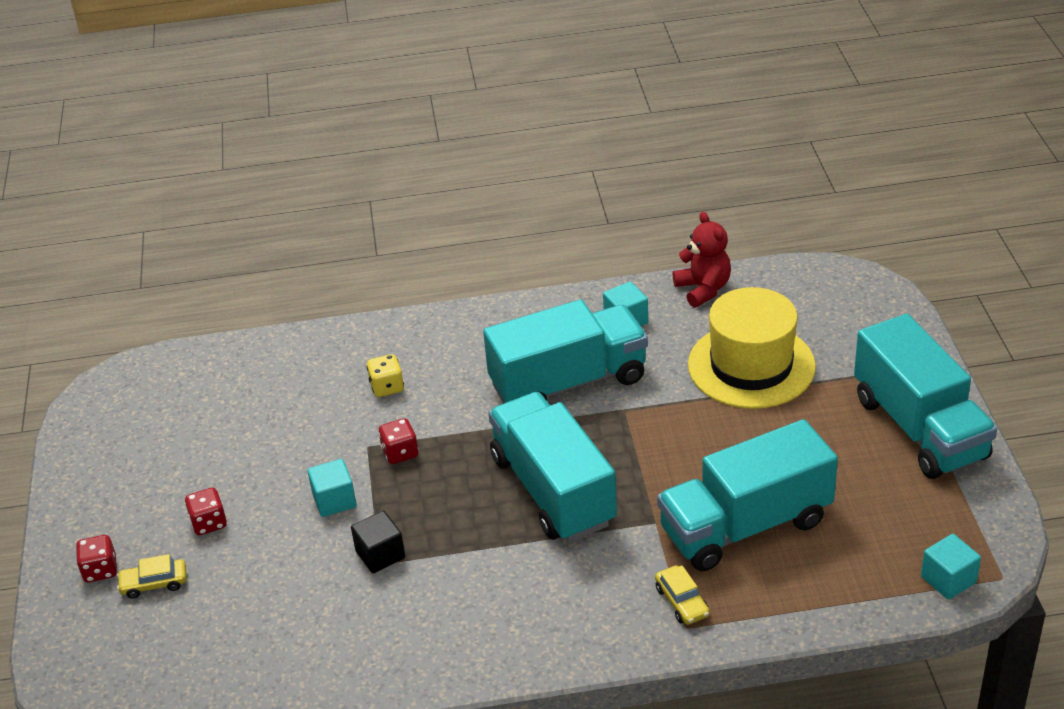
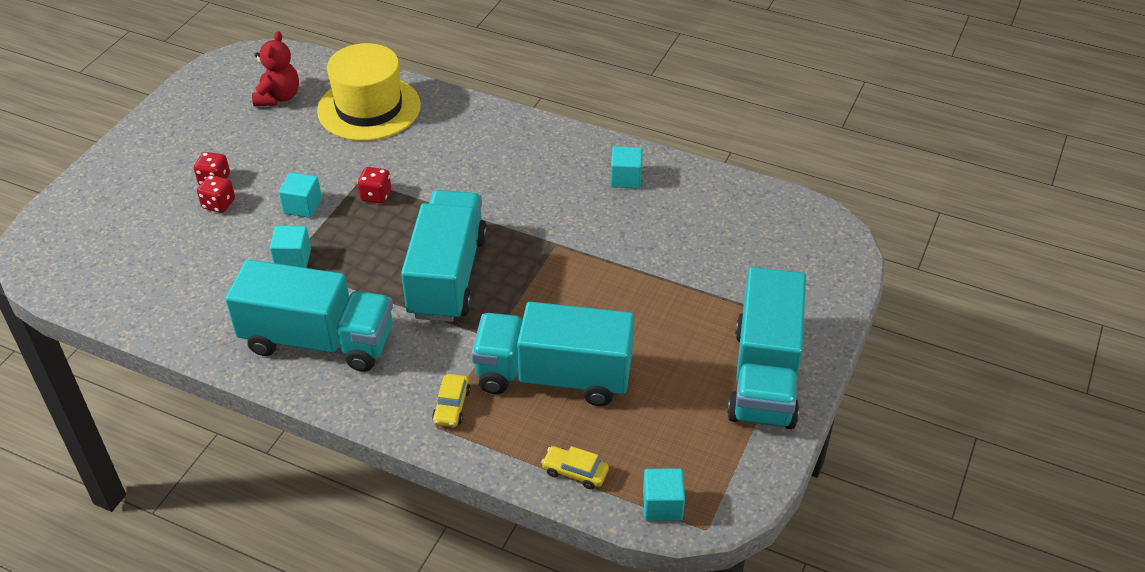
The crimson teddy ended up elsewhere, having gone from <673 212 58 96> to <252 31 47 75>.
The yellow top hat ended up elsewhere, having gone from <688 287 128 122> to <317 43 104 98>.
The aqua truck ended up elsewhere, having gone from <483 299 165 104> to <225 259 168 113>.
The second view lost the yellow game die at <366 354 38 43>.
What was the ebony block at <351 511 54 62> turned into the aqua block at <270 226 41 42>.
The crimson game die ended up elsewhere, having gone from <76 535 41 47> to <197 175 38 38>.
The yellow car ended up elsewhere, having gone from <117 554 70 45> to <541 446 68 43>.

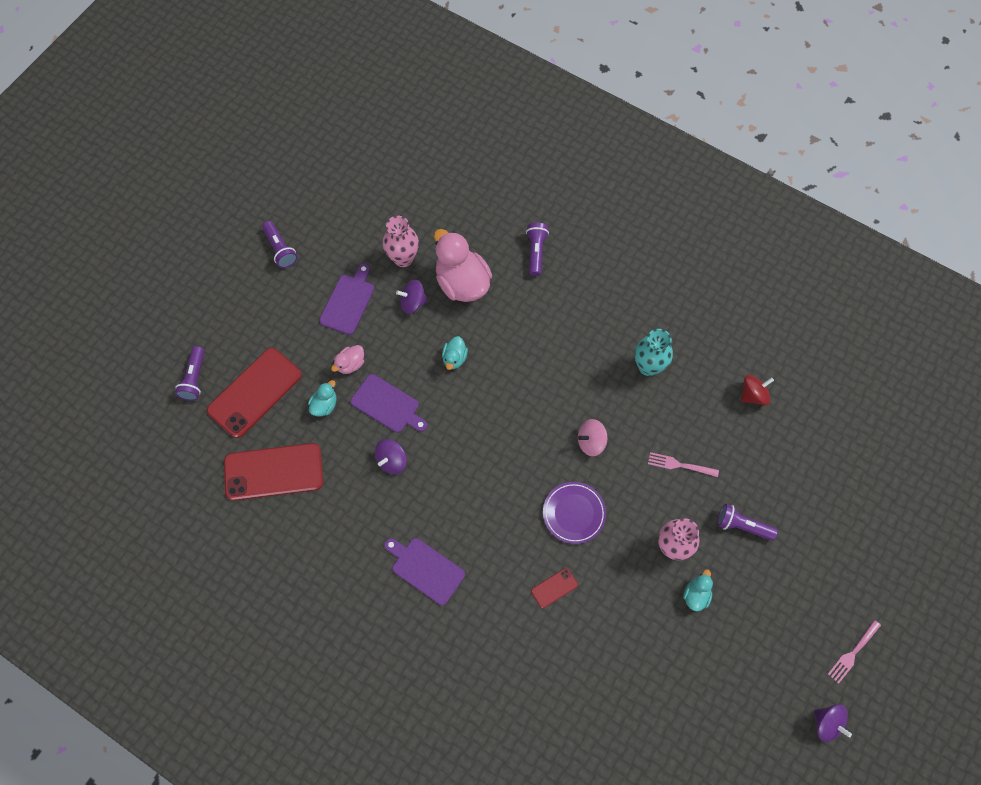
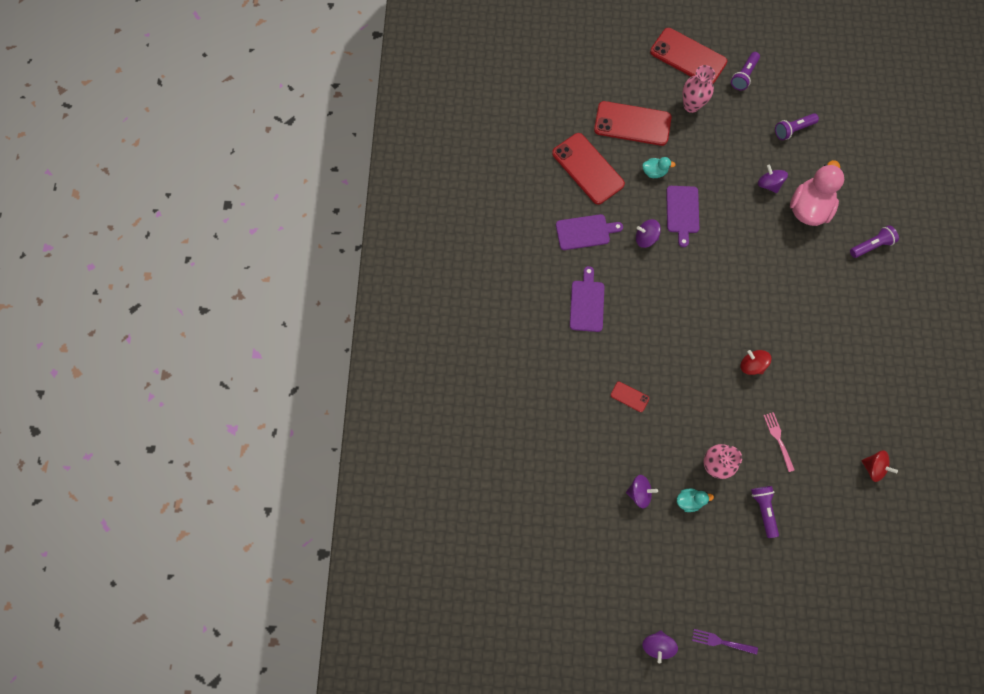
The rosy flower vase ended up elsewhere, having gone from <383 216 36 51> to <683 65 32 48>.
The purple chopping board ended up elsewhere, having gone from <319 264 55 71> to <556 214 67 36>.
The second view lost the aqua flower vase at <635 329 38 47>.
The second view lost the aqua rubber duck at <442 336 26 34>.
The second view lost the rosy rubber duck at <331 345 33 29>.
The purple pocket torch ended up elsewhere, having gone from <175 346 30 55> to <775 113 44 27>.
What was the rosy whirligig at <578 419 29 37> turned into the crimson whirligig at <740 350 31 25>.
The second view lost the purple flat dish at <543 482 63 62>.
What was the rosy table fork at <828 620 53 64> turned into the purple table fork at <692 629 66 26>.
The second view gained the crimson phone at <650 28 77 56>.
The second view gained the purple whirligig at <626 475 32 33>.

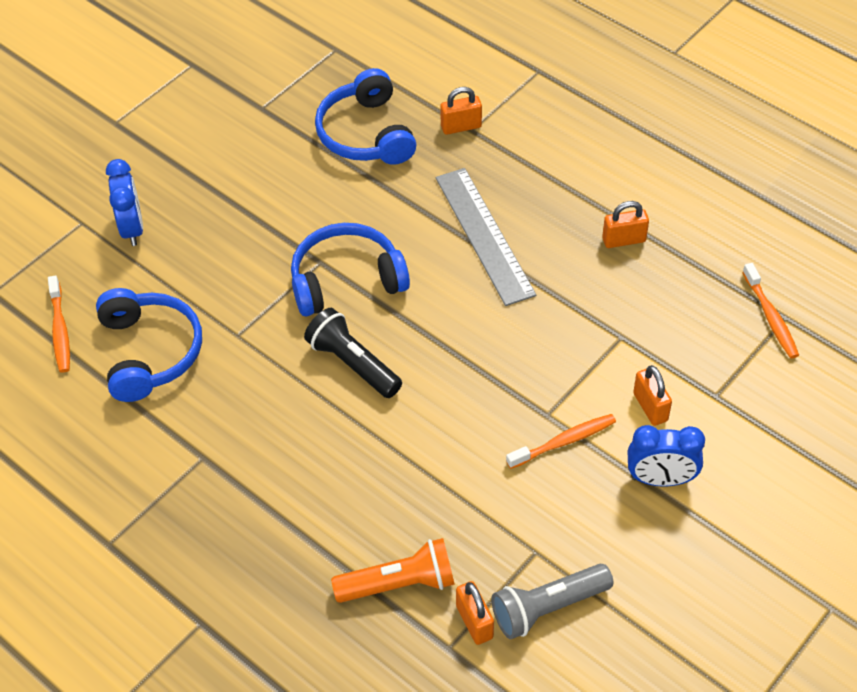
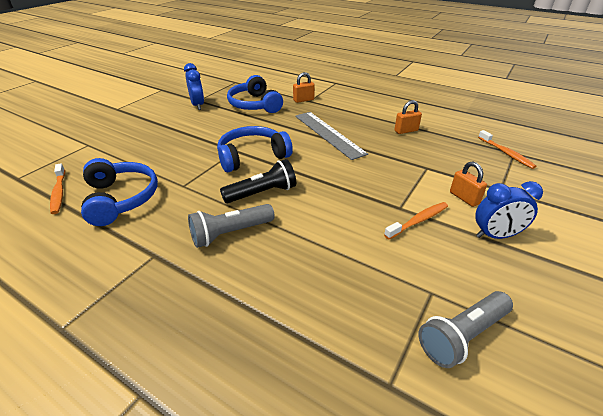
The blue clock ended up elsewhere, having gone from <106 159 37 87> to <184 63 20 47>.
The ebony pocket torch at <304 308 98 90> ended up facing another way, 120 degrees clockwise from before.
The second view lost the bright orange pocket torch at <331 538 124 65>.
The second view lost the bright orange padlock at <456 581 38 64>.
The second view gained the grey pocket torch at <188 204 87 44>.

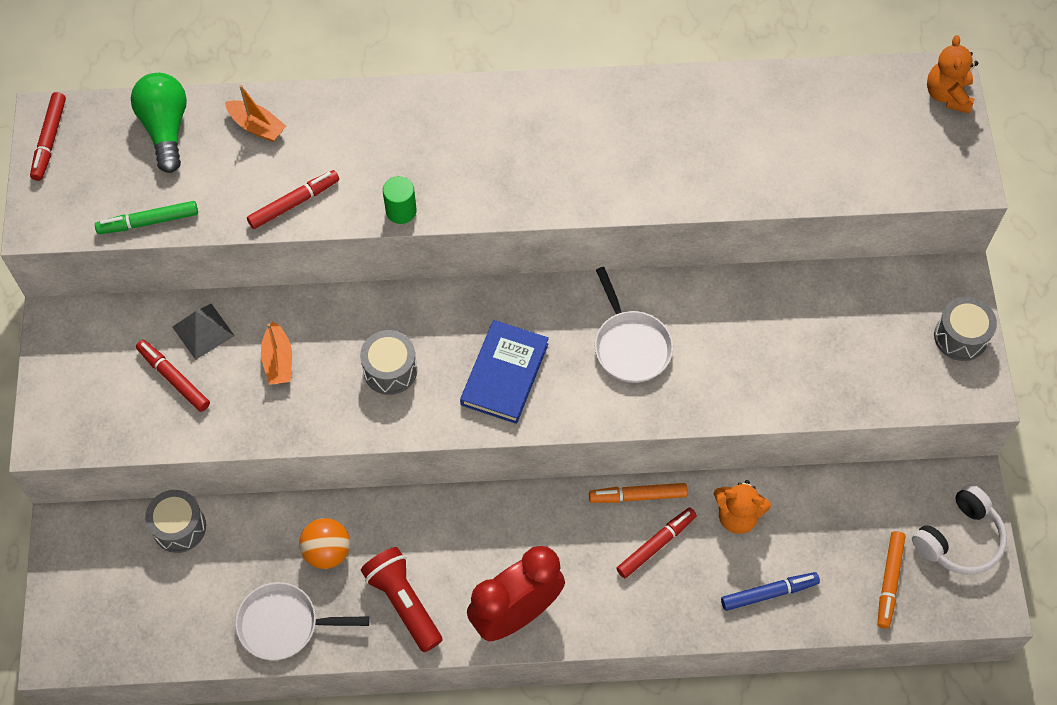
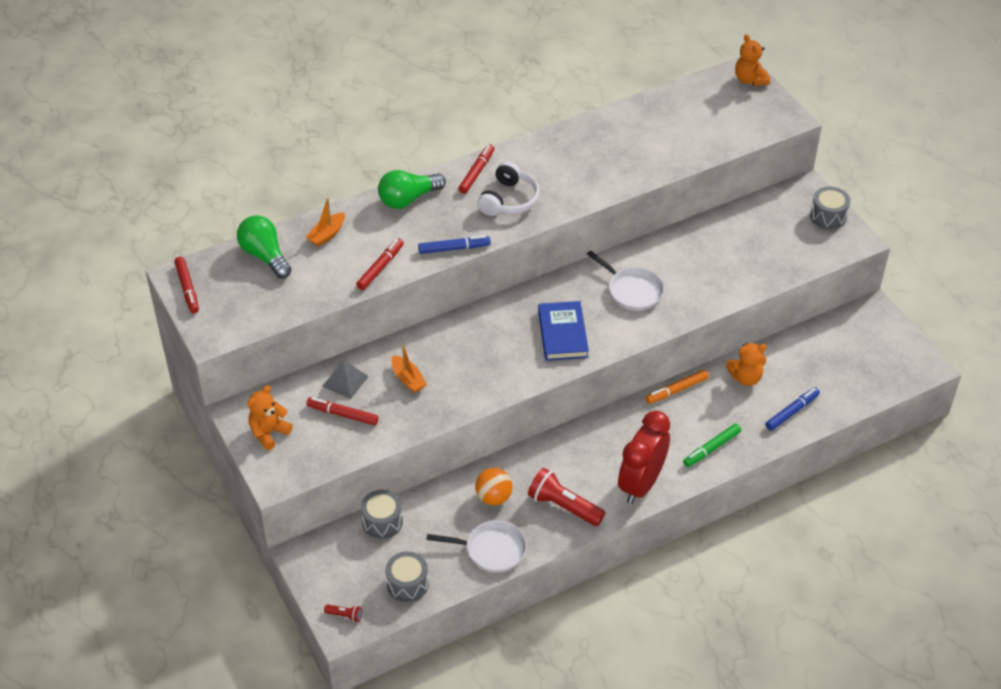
The bright orange boat at <225 85 61 57> ended up facing another way, 120 degrees clockwise from before.
Where the leaf-green cylinder shape stood at <383 176 34 48>, the blue marker came to stand at <418 235 73 19>.
The leaf-green marker ended up elsewhere, having gone from <95 201 103 33> to <683 424 58 43>.
The grey drum ended up elsewhere, having gone from <360 330 57 65> to <385 551 44 52>.
The white headphones ended up elsewhere, having gone from <912 484 95 91> to <477 161 63 55>.
The crimson marker ended up elsewhere, having gone from <616 507 81 71> to <458 144 36 50>.
The second view lost the bright orange marker at <877 531 28 98>.
The white pan at <235 582 135 78> ended up facing another way, 150 degrees counterclockwise from before.
The second view gained the leaf-green light bulb at <378 170 68 39>.
The second view gained the bright orange teddy at <248 385 45 65>.
The second view gained the crimson pocket torch at <324 604 38 18>.

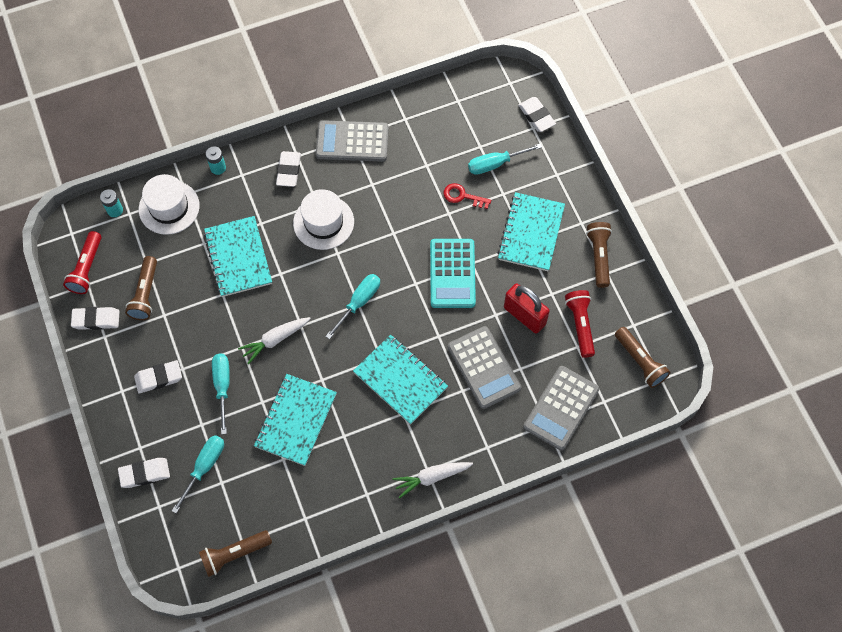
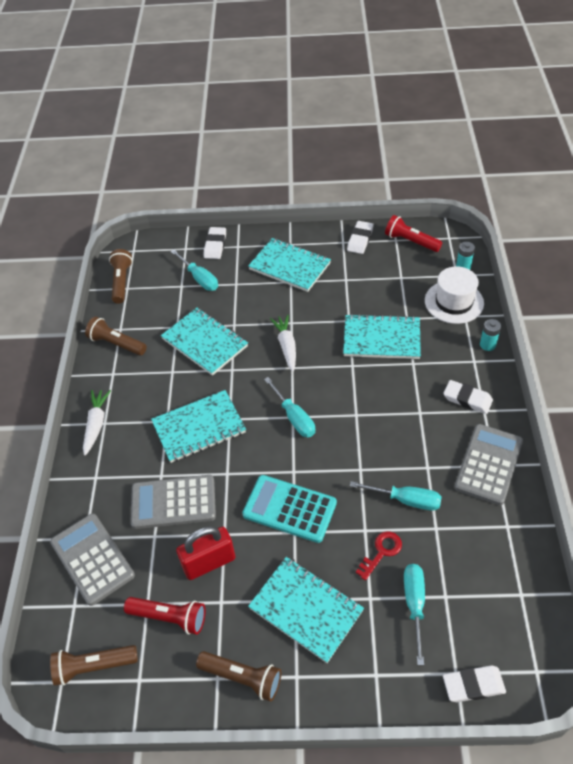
The second view lost the white top hat at <293 189 61 61>.
The russet pocket torch ended up elsewhere, having gone from <125 256 32 64> to <85 317 62 39>.
The aqua hand screwdriver ended up elsewhere, having gone from <212 353 18 82> to <350 481 92 30>.
Where the white eraser stood at <134 360 48 34>, the aqua notebook came to stand at <248 238 83 54>.

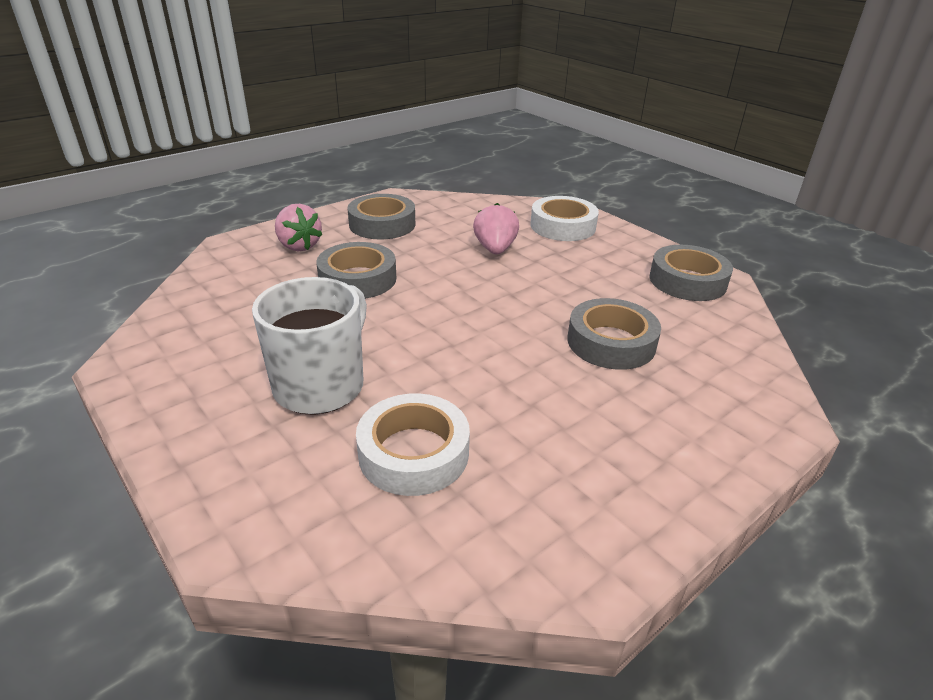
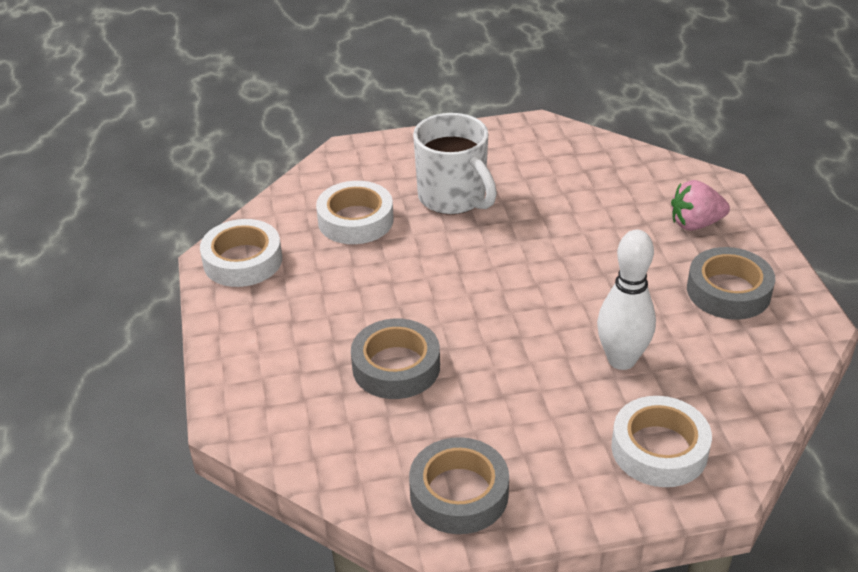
Where the rosy berry stood at <473 203 46 51>, the white skittle came to stand at <597 230 59 140>.
The second view lost the grey roll of tape at <316 242 80 57>.
The second view gained the white roll of tape at <200 219 82 68>.

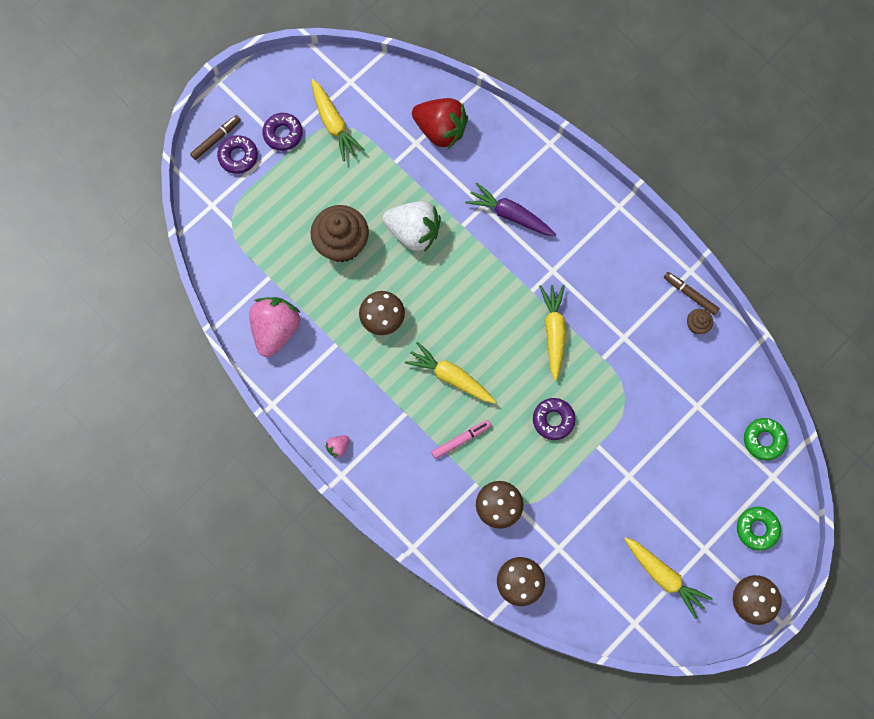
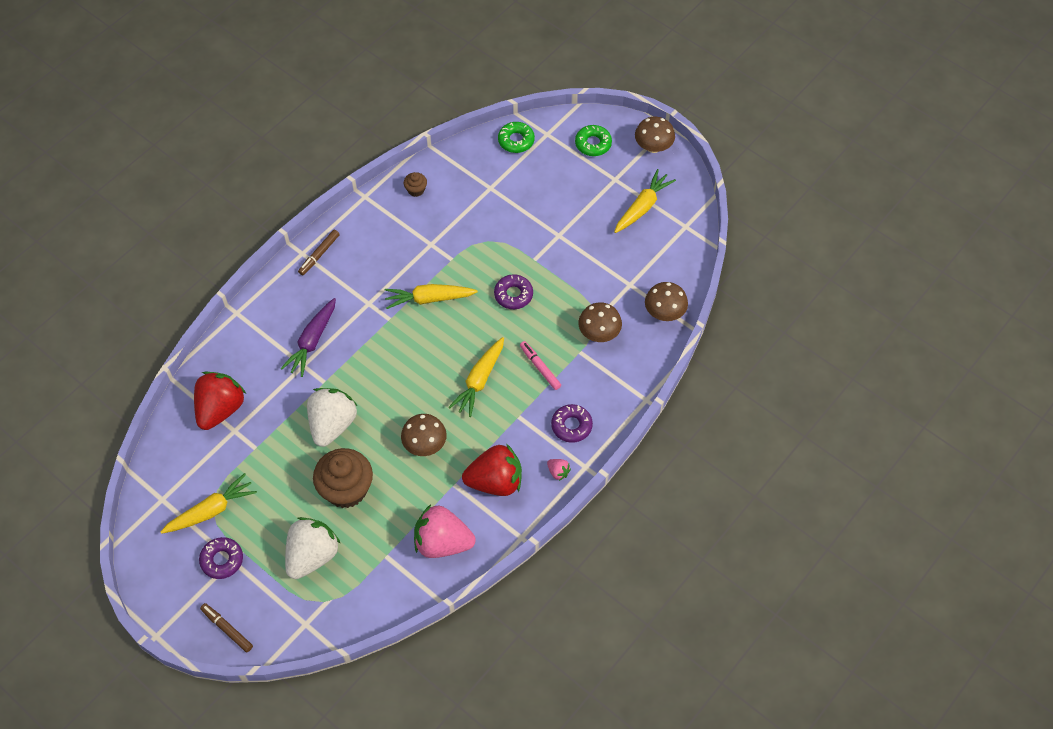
The purple donut ended up elsewhere, having gone from <217 135 41 39> to <551 404 42 39>.
The russet marker ended up elsewhere, having gone from <664 272 56 43> to <298 230 42 45>.
The second view gained the crimson berry at <462 444 60 52>.
The second view gained the white berry at <285 517 56 62>.

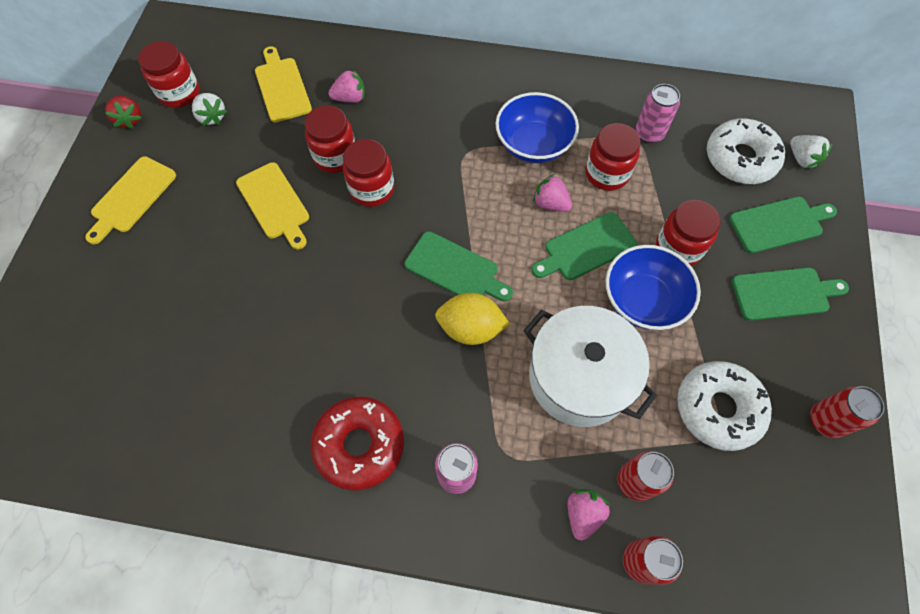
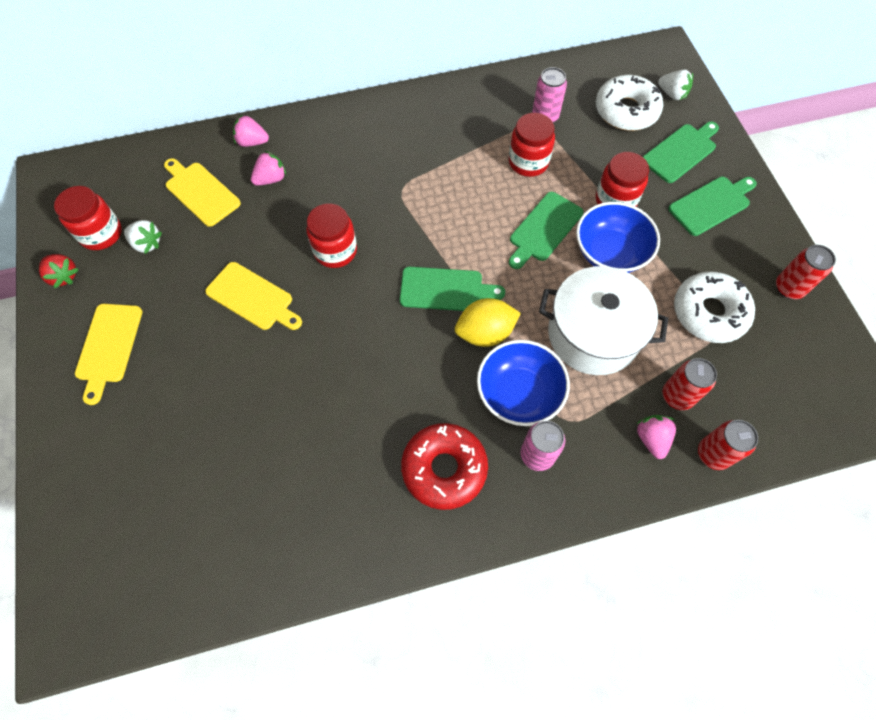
The blue serving bowl ended up elsewhere, having gone from <495 92 84 71> to <477 340 93 86>.
The second view lost the crimson preserve jar at <305 106 50 67>.
The rosy berry ended up elsewhere, having gone from <533 174 39 38> to <233 114 36 33>.

